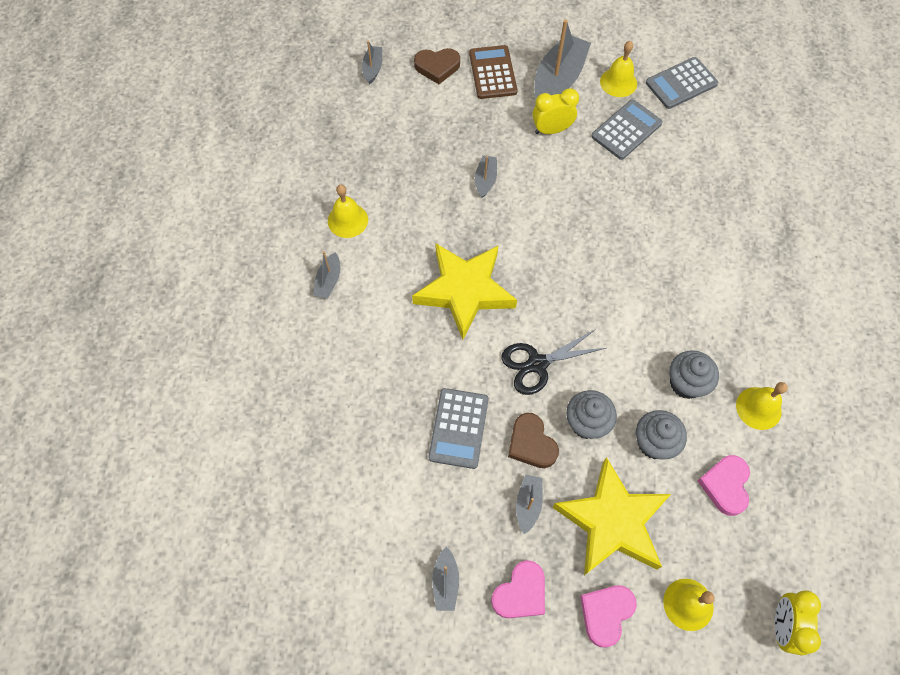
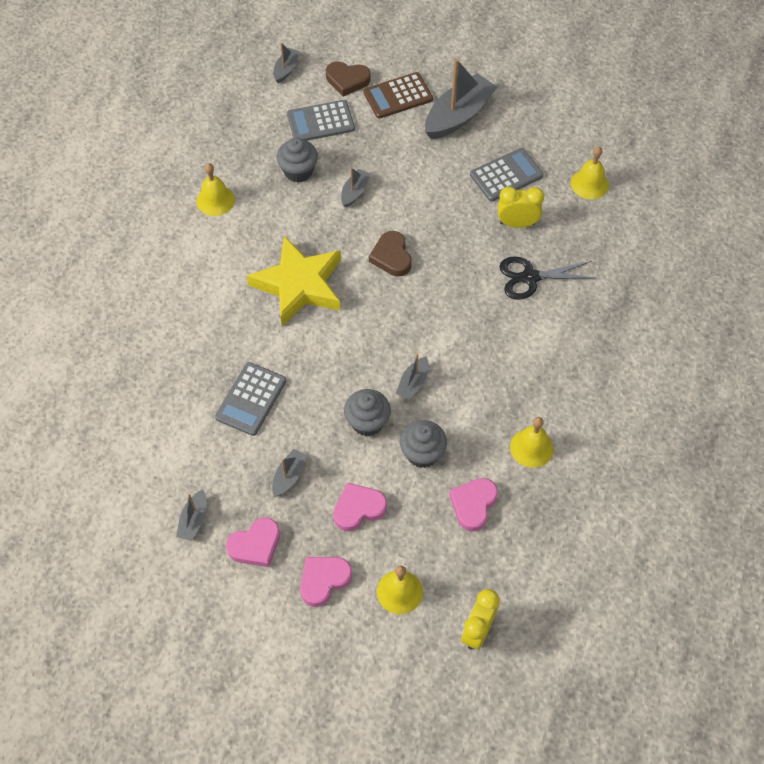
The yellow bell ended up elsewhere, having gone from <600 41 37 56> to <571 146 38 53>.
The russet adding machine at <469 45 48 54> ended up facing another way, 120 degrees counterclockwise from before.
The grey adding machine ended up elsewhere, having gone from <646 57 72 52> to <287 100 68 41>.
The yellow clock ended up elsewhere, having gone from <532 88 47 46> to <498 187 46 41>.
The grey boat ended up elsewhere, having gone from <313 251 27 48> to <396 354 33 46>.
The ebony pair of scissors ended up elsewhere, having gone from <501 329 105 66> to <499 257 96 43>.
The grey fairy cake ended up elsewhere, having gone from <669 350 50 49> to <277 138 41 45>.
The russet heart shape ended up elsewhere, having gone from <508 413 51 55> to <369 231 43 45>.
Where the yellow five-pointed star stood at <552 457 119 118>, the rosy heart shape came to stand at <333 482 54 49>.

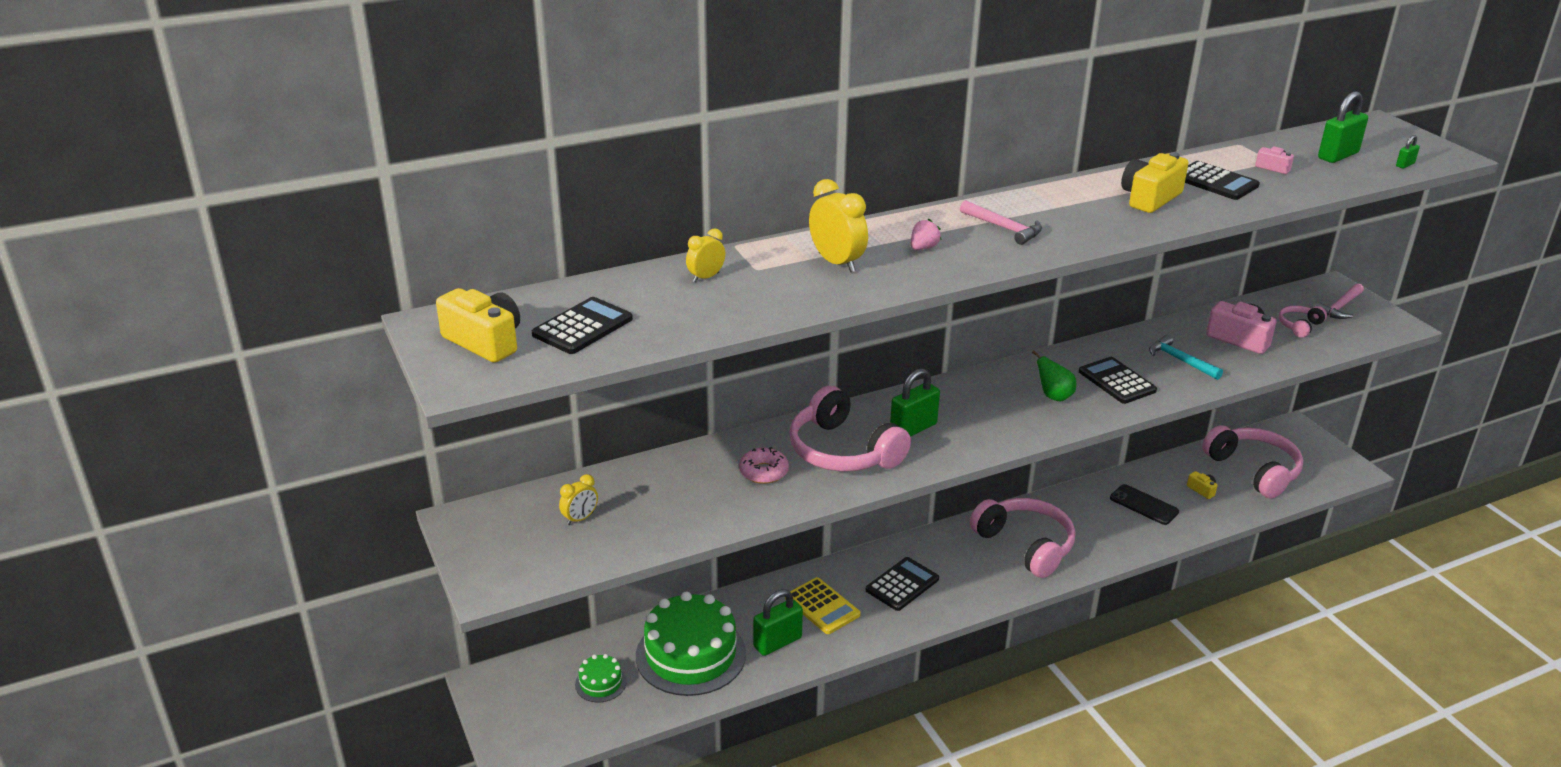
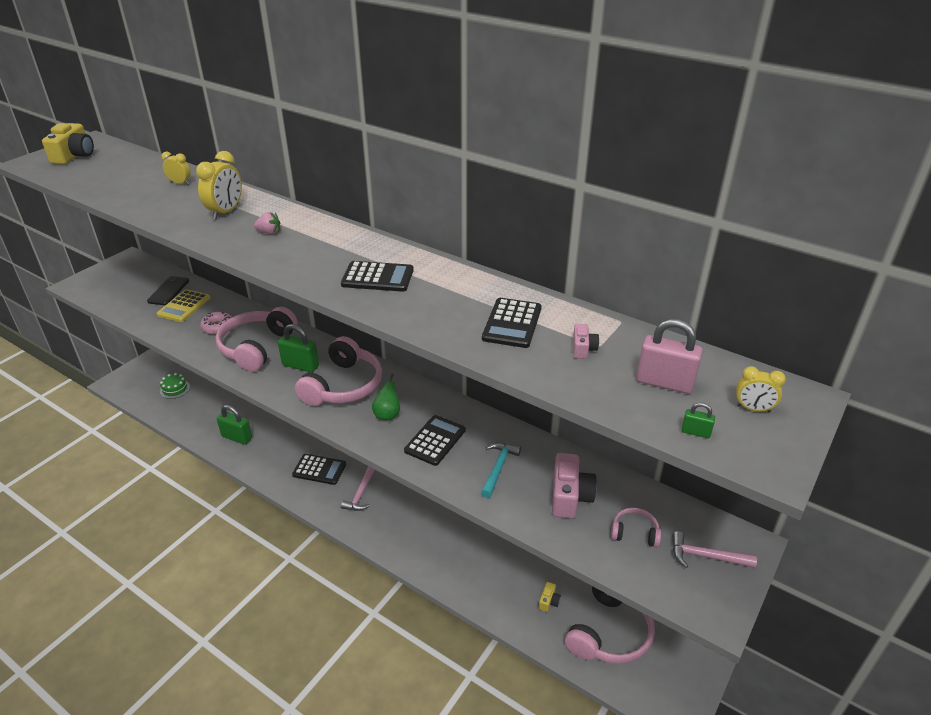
What was the leaf-green padlock at <1318 92 50 71> turned into the rosy padlock at <636 319 67 75>.
The second view lost the yellow camera at <1121 152 68 61>.
The rosy hammer ended up elsewhere, having gone from <960 200 82 45> to <341 466 34 45>.
The ebony adding machine ended up elsewhere, having gone from <532 297 101 57> to <341 261 73 31>.
The yellow clock ended up elsewhere, having gone from <559 474 39 51> to <736 366 50 46>.
The ebony phone ended up elsewhere, having gone from <1110 484 69 41> to <147 276 42 29>.
The rosy headphones ended up elsewhere, having gone from <970 498 105 80> to <295 336 87 70>.
The yellow adding machine ended up elsewhere, having gone from <785 577 75 57> to <156 289 54 33>.
The second view lost the leaf-green gateau at <636 592 110 104>.

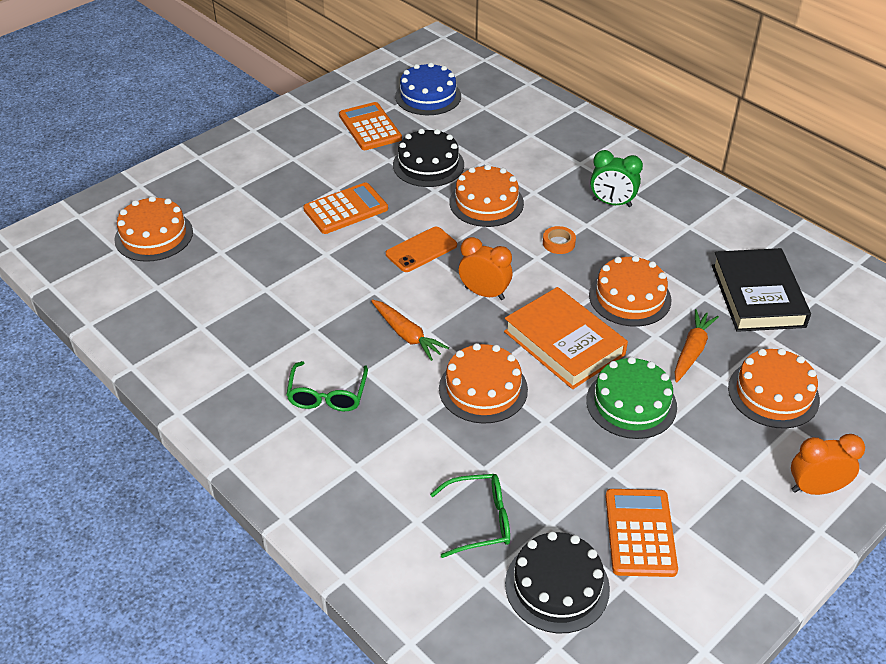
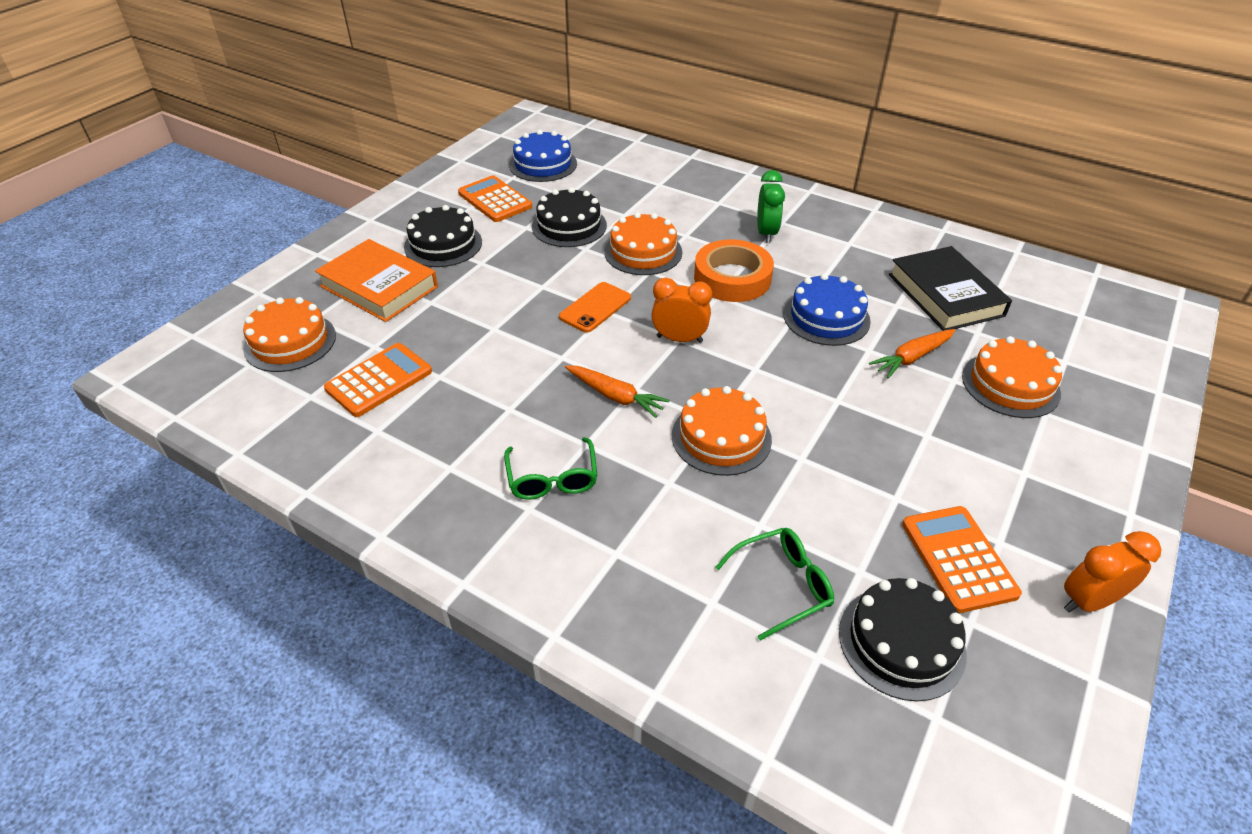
The leaf-green clock at <590 150 53 57> ended up facing another way, 90 degrees counterclockwise from before.
The bright orange adding machine ended up elsewhere, having gone from <303 182 85 52> to <324 343 108 74>.
The size of the bright orange roll of tape at <543 226 33 28> changed by a factor of 2.26.
What was the bright orange gateau at <589 255 82 72> turned into the blue gateau at <783 273 88 73>.
The bright orange book ended up elsewhere, having gone from <504 287 124 102> to <315 239 123 83>.
The bright orange carrot at <675 309 44 73> ended up facing another way, 135 degrees counterclockwise from before.
The second view lost the leaf-green gateau at <586 357 91 82>.
The bright orange clock ended up elsewhere, having gone from <791 434 74 61> to <1064 531 98 82>.
The second view gained the ebony gateau at <404 205 78 62>.

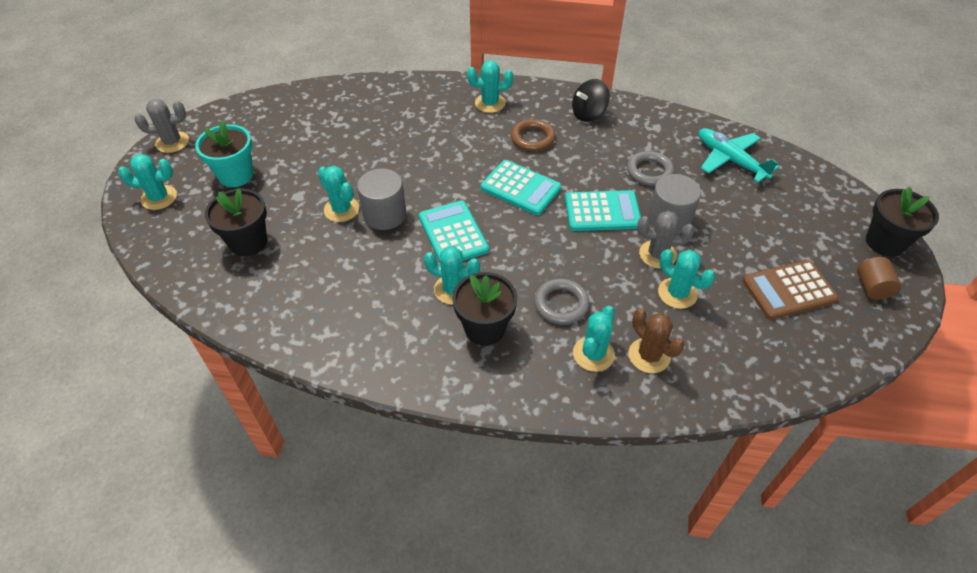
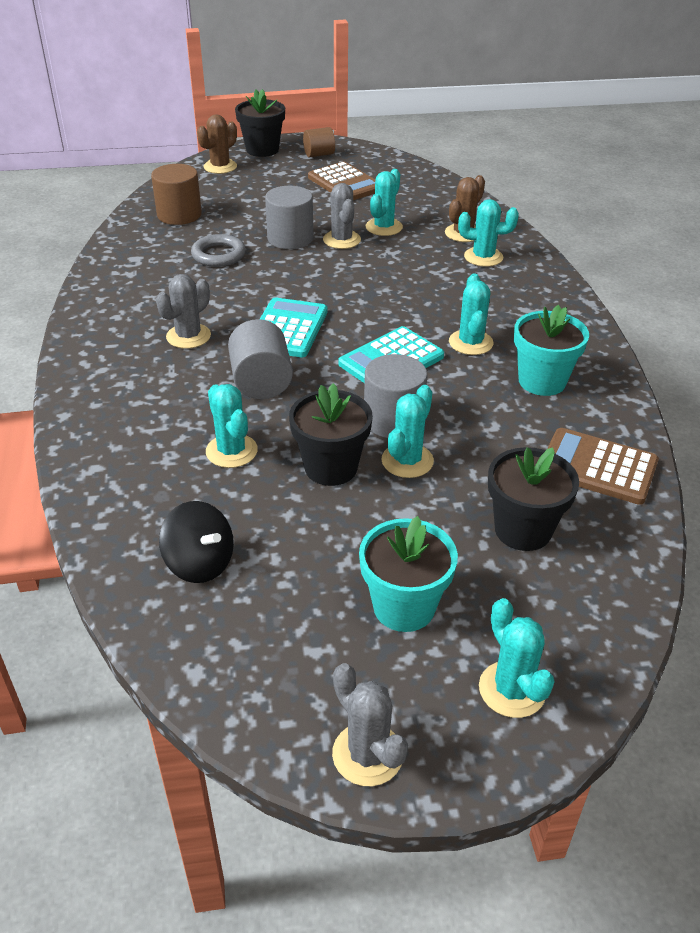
The aqua saguaro cactus ended up elsewhere, having gone from <467 60 46 53> to <206 384 52 84>.
The ebony whirligig ended up elsewhere, having gone from <572 79 38 43> to <159 501 75 82>.
Where the russet torus stood at <511 119 44 33>, the grey saguaro cactus came to stand at <156 274 55 74>.
Where the aqua aeroplane stood at <699 128 80 55>, the russet cylinder shape came to stand at <151 164 51 61>.
The second view lost the aqua adding machine at <565 190 76 41>.
The ebony plant pot ended up elsewhere, having gone from <452 272 65 74> to <289 383 84 103>.
The second view lost the grey torus at <534 279 56 46>.
The second view gained the russet saguaro cactus at <197 114 40 60>.
The second view gained the aqua plant pot at <514 305 75 91>.
The second view gained the grey cylinder shape at <228 319 65 80>.
The second view gained the russet adding machine at <547 428 112 77>.

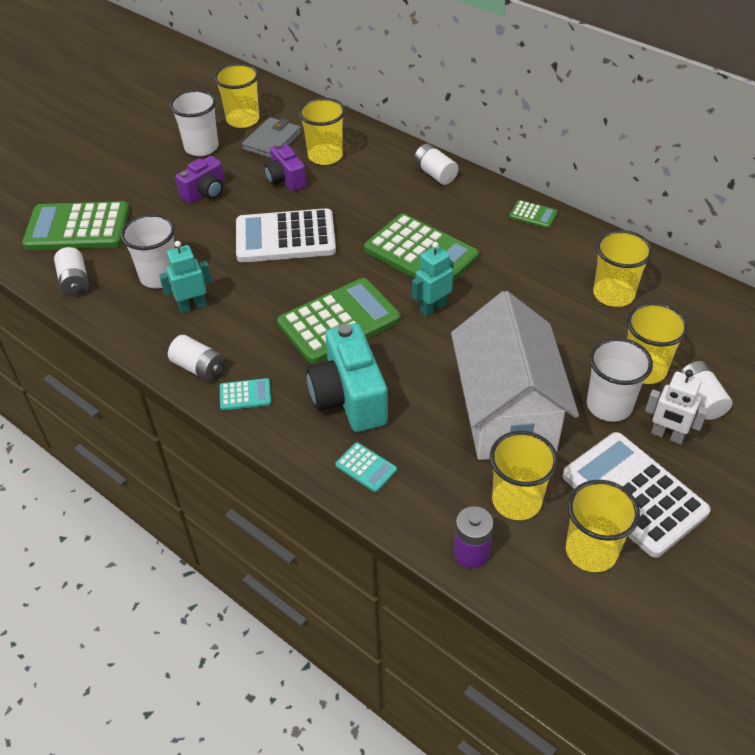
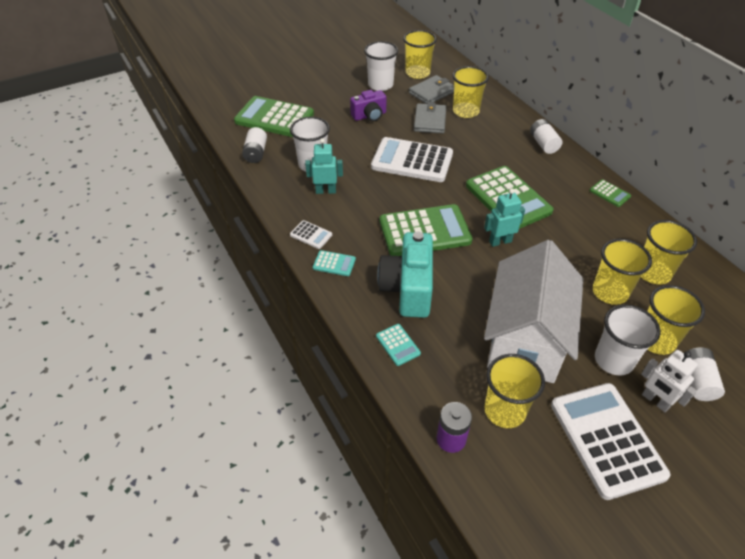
Where the purple camera stood at <264 143 43 49>, the grey wallet came to stand at <414 102 32 32>.
Where the white power cell stood at <168 335 57 47>, the white adding machine came to stand at <290 220 42 29>.
The yellow cup ended up elsewhere, having gone from <566 480 74 92> to <593 239 59 66>.

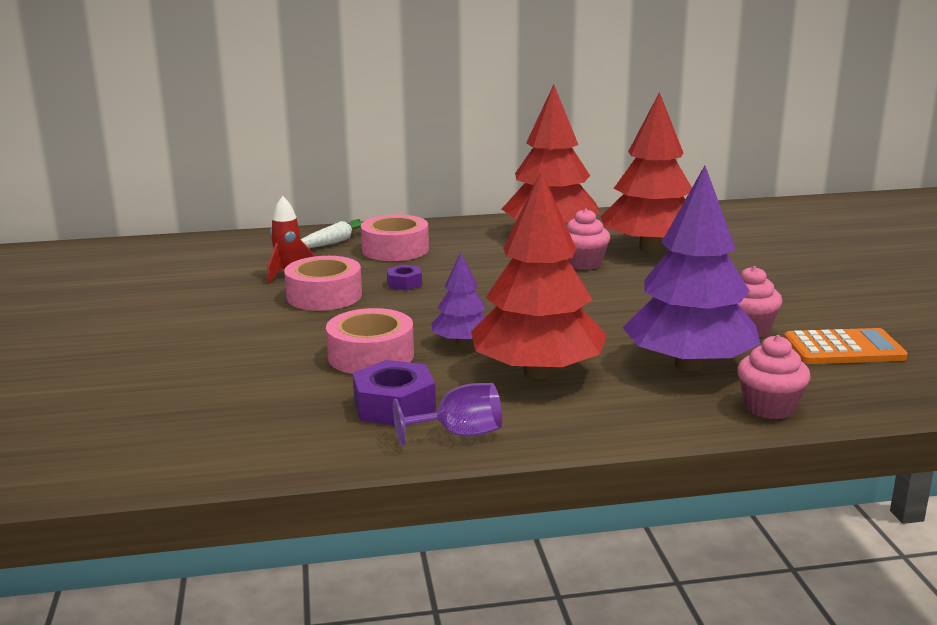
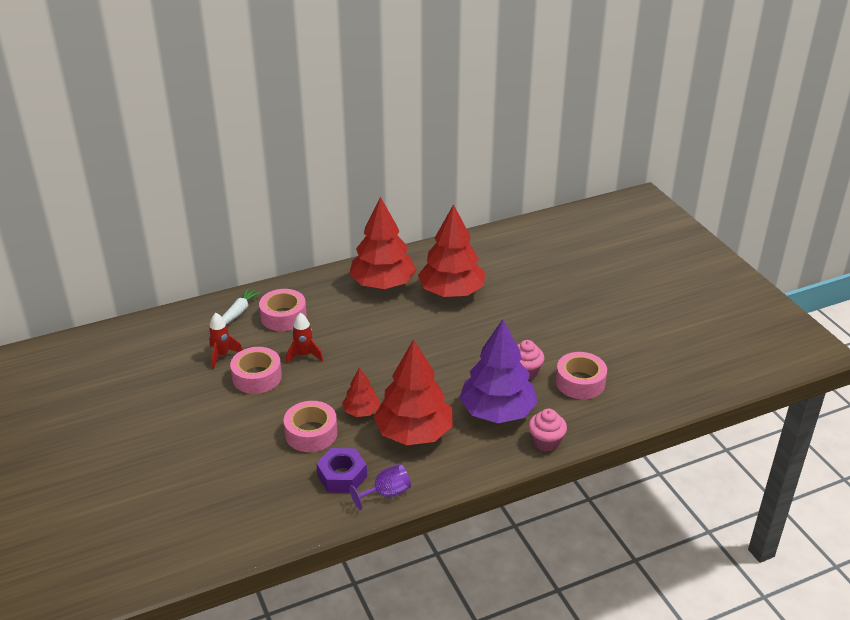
The second view lost the rosy fairy cake at <567 208 43 62>.
What was the purple tree at <431 252 54 93> turned into the crimson tree at <342 367 38 50>.
Where the purple hex nut stood at <387 265 35 25>, the crimson spaceship came to stand at <286 313 37 51>.
Where the bright orange adding machine stood at <784 328 124 36>, the rosy roll of tape came to stand at <556 352 51 47>.

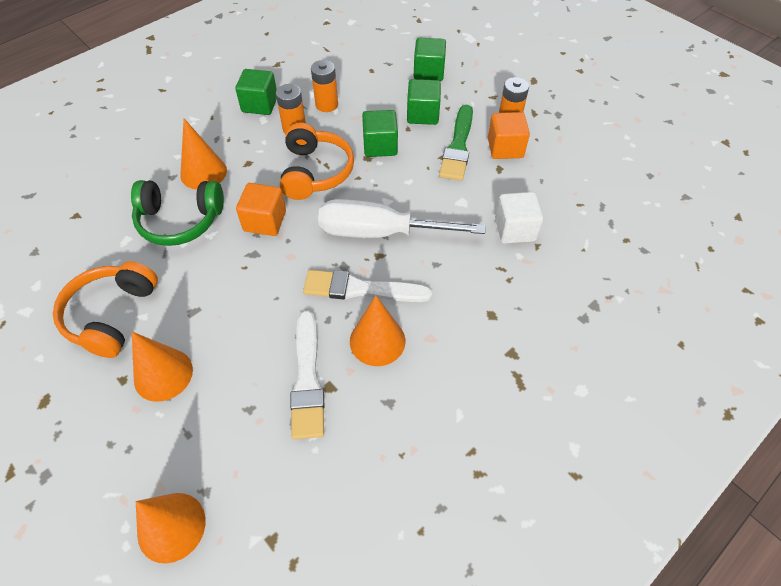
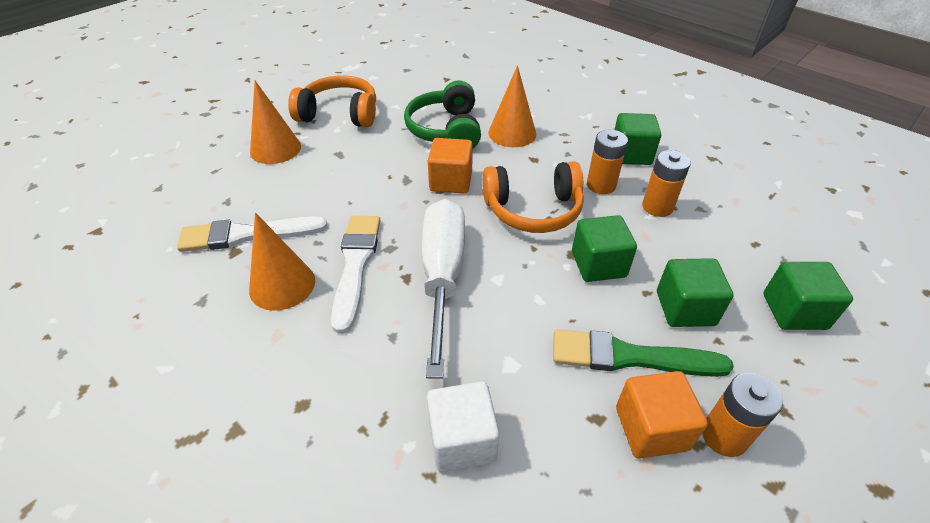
The second view lost the bright orange solid cone at <136 493 70 70>.

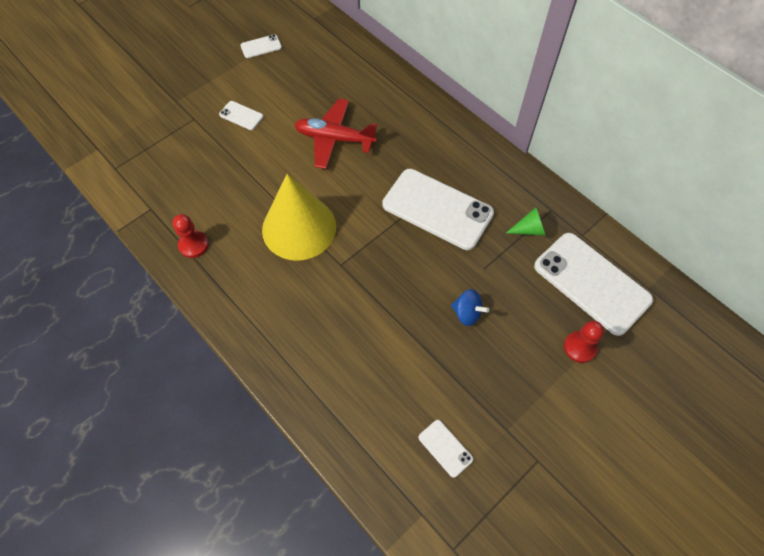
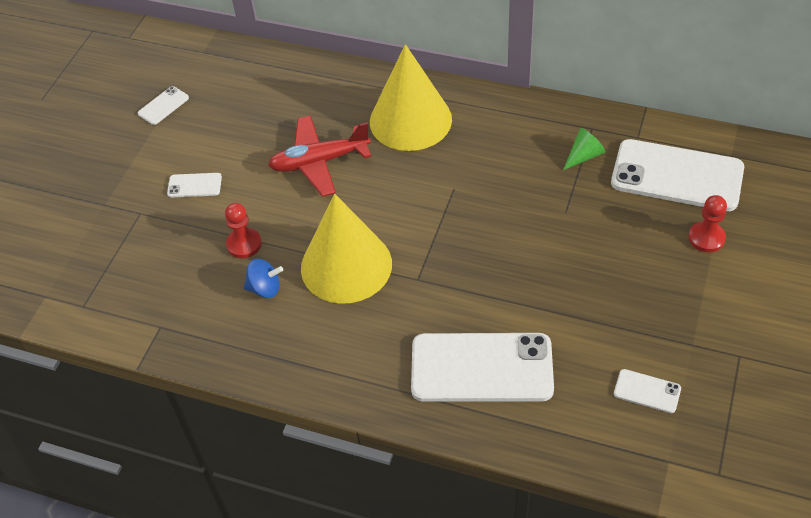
The white phone ended up elsewhere, having gone from <382 169 112 81> to <411 333 143 69>.
The crimson game pawn ended up elsewhere, having gone from <173 214 36 44> to <225 203 37 55>.
The blue whirligig ended up elsewhere, having gone from <451 289 38 37> to <244 259 39 39>.
The second view gained the yellow solid cone at <370 44 82 107>.

